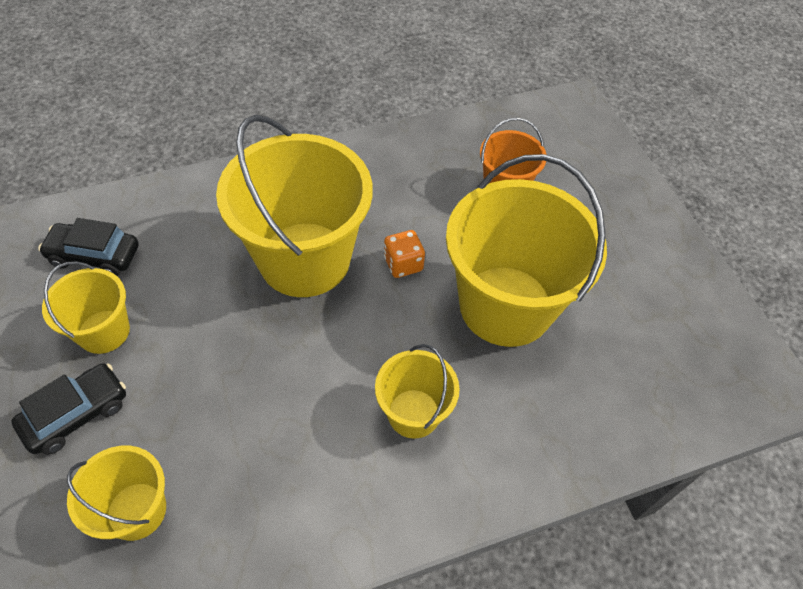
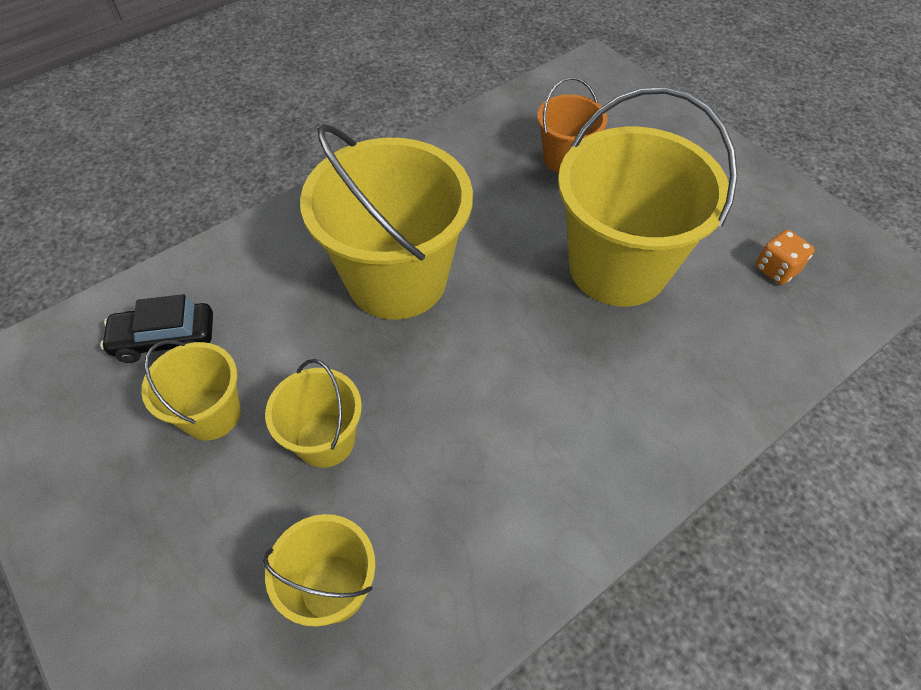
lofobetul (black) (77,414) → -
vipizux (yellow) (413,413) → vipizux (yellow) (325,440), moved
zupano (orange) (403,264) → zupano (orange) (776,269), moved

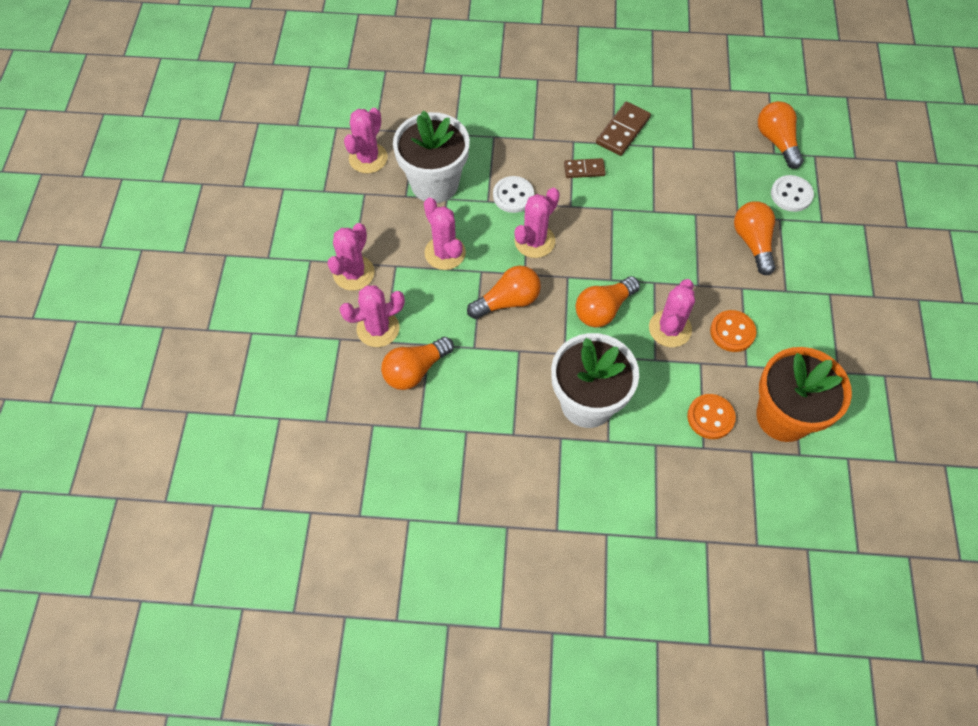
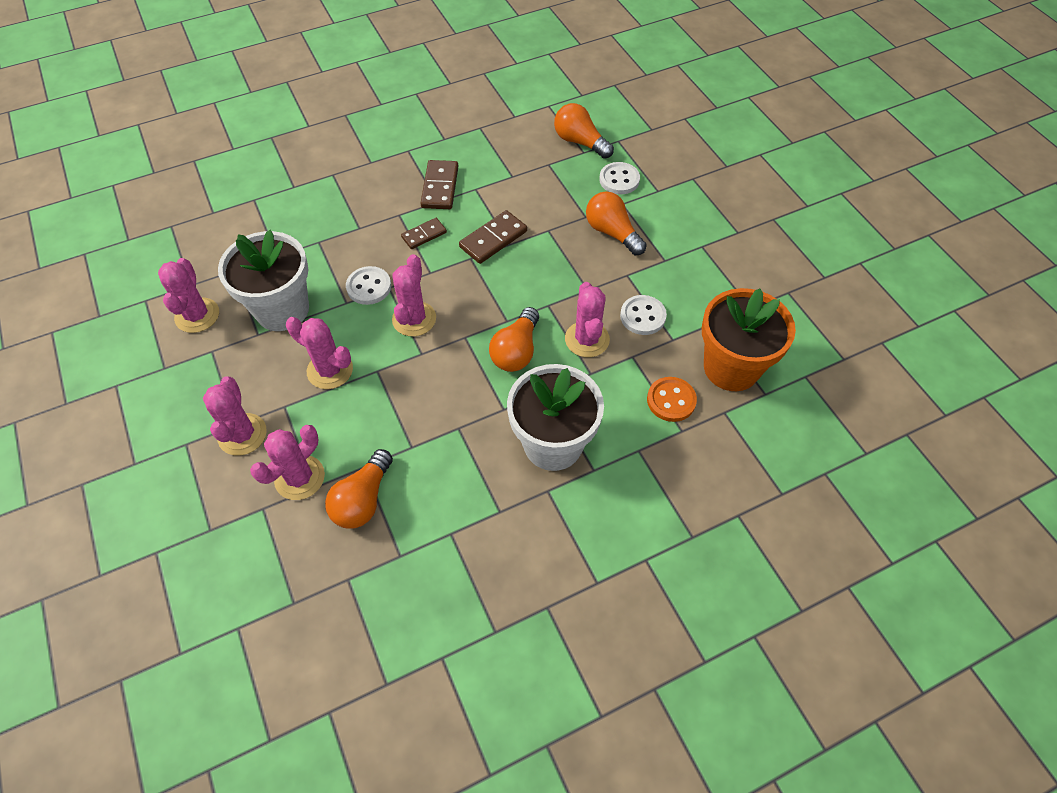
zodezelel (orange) (508,301) → -
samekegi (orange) (732,332) → samekegi (white) (642,316)
- → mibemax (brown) (493,239)

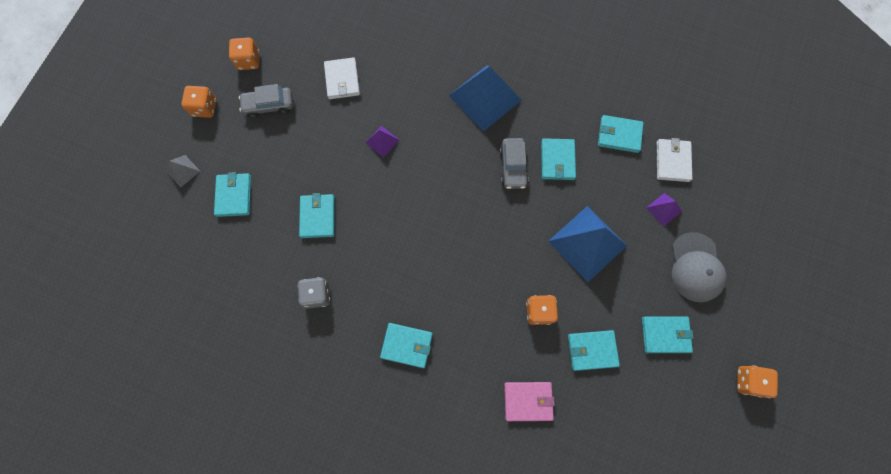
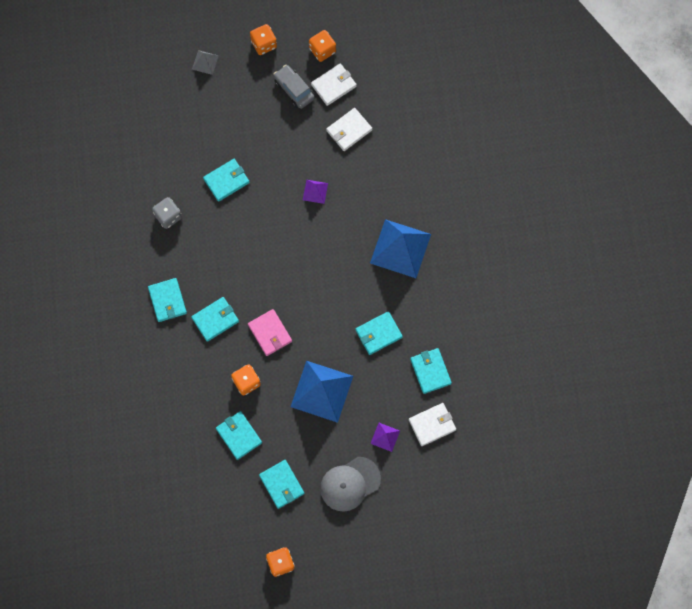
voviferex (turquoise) (234,195) → voviferex (turquoise) (215,319), moved
lofobetul (grey) (513,167) → -
voviferex (pink) (528,401) → voviferex (pink) (270,333), moved
- → voviferex (white) (333,85)

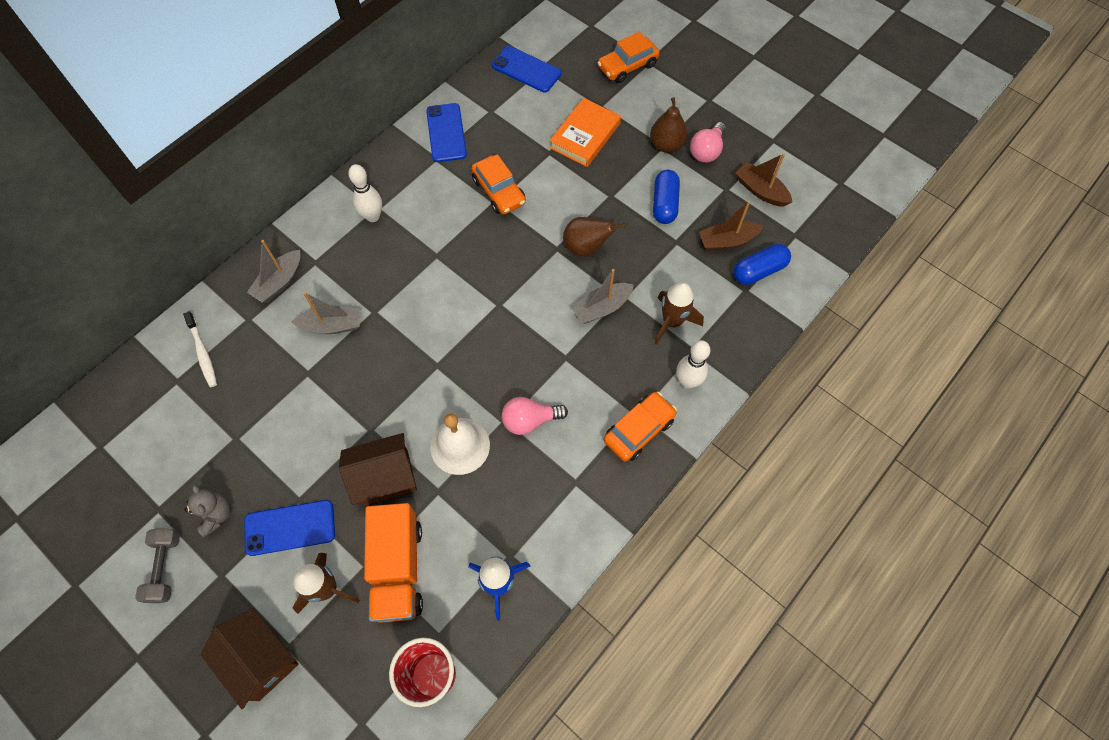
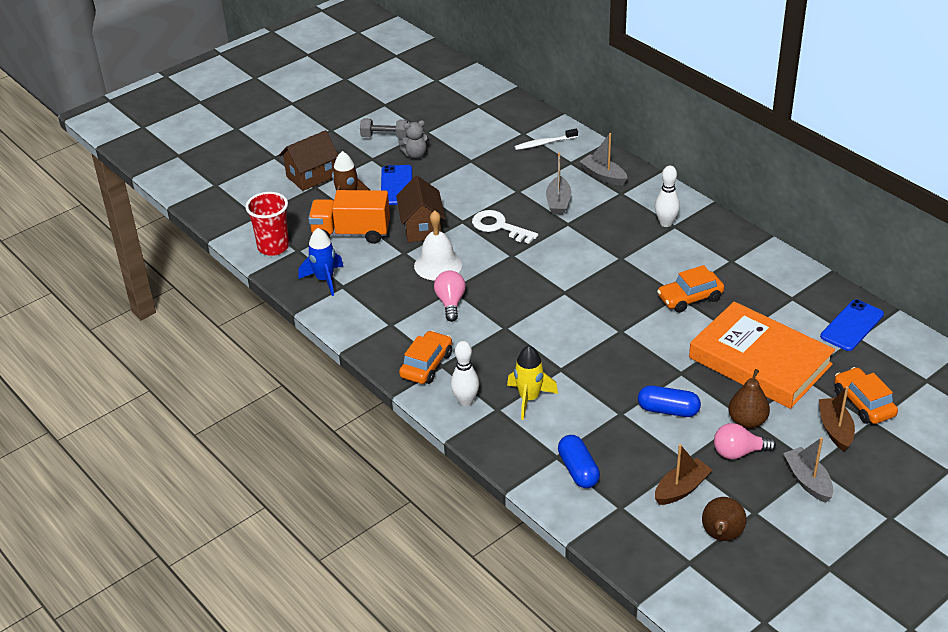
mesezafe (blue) (446,133) → -
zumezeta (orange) (585,136) → zumezeta (orange) (760,361), x1.71
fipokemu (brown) (586,247) → fipokemu (brown) (721,536), moved
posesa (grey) (601,308) → posesa (grey) (808,481), moved
lofobetul (orange) (639,430) → lofobetul (orange) (426,365), 120 degrees counterclockwise
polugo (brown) (672,322) → polugo (yellow) (529,399)
zodezelel (pink) (706,151) → zodezelel (pink) (738,452), 45 degrees counterclockwise
posesa (brown) (727,241) → posesa (brown) (835,429), moved
- → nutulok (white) (499,227)

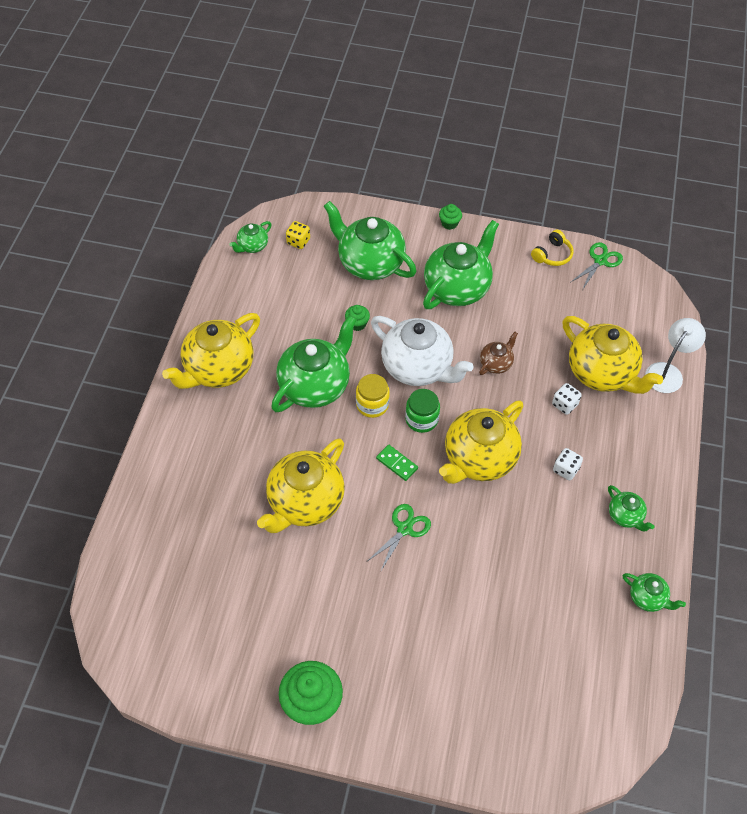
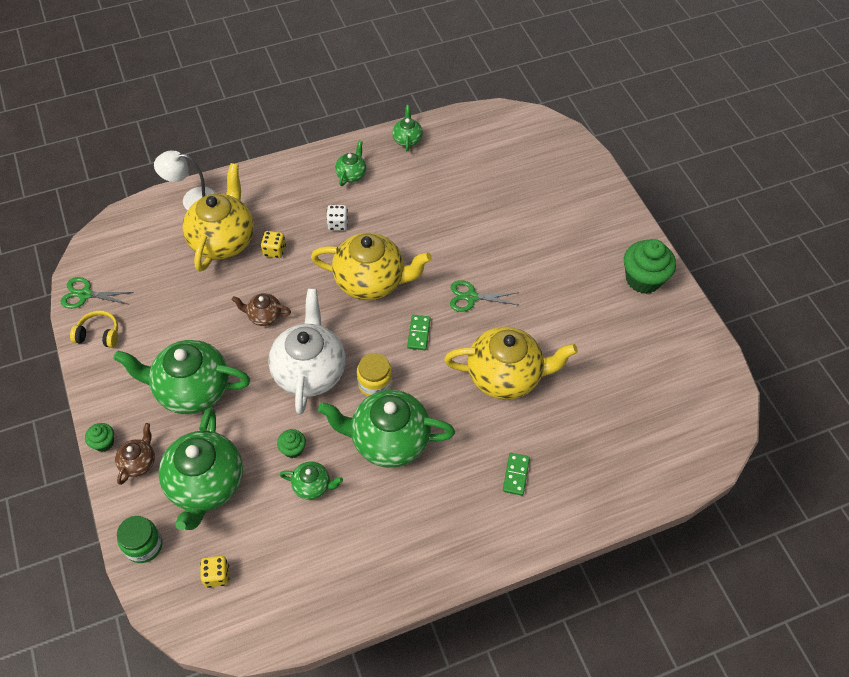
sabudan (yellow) (218,369) → -
sabudan (green) (252,246) → sabudan (green) (312,486), moved
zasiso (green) (421,419) → zasiso (green) (144,545), moved
zupano (white) (564,404) → zupano (yellow) (274,251)
- → sabudan (brown) (139,462)
- → mibemax (green) (515,475)

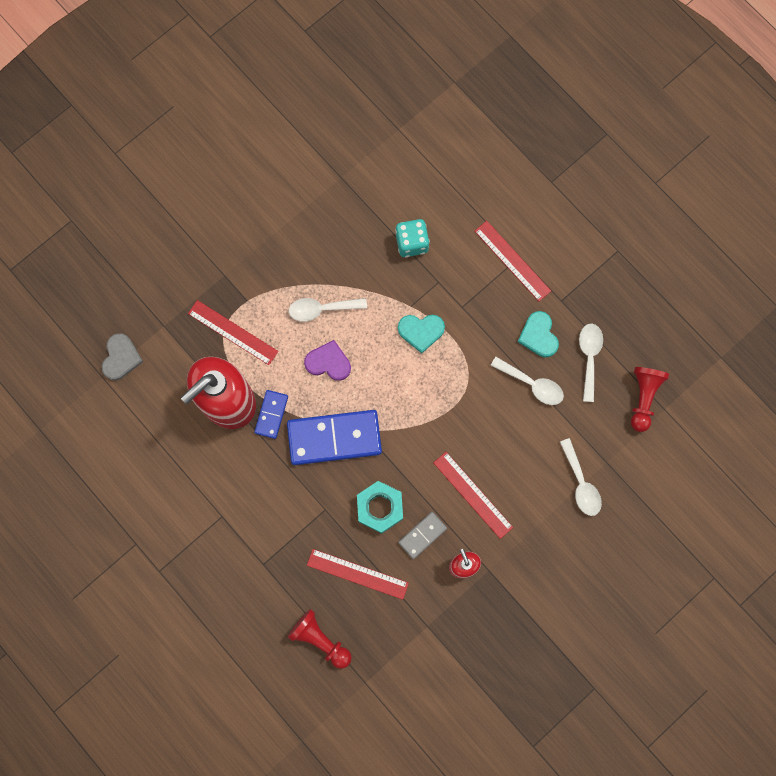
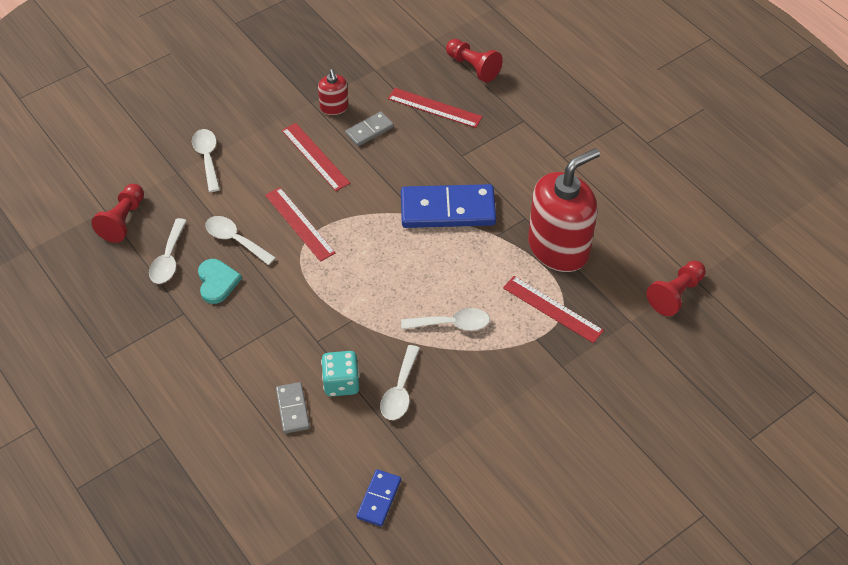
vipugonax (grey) (121,358) → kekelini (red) (675,294)
mibemax (blue) (271,414) → mibemax (blue) (379,499), moved
vipugonax (purple) (328,362) → -
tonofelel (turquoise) (380,508) → -
vipugonax (turquoise) (421,331) → -
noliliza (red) (512,261) → noliliza (red) (300,223), moved
- → mibemax (grey) (293,409)
- → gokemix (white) (400,391)

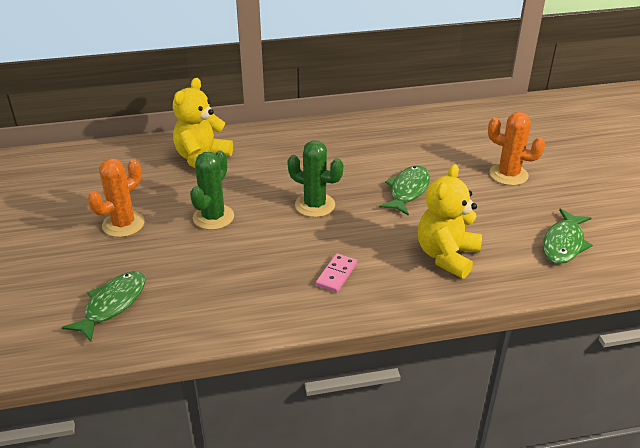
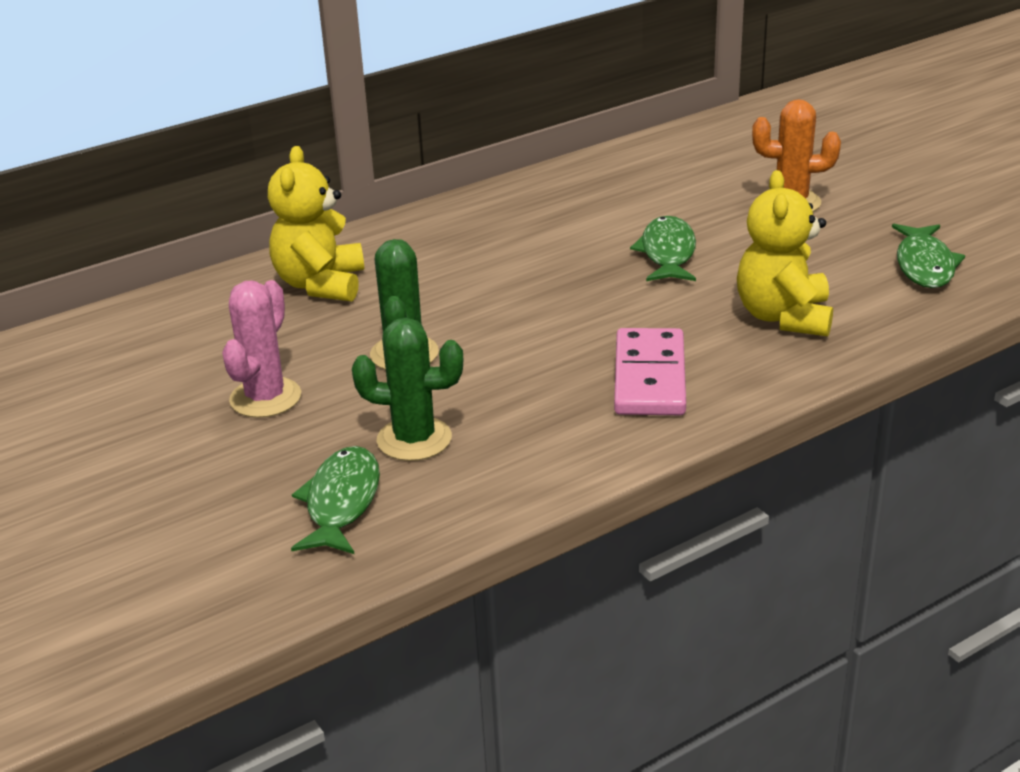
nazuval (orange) (123,224) → nazuval (pink) (265,398)
nazuval (green) (315,205) → nazuval (green) (414,439), moved
mibemax (pink) (336,274) → mibemax (pink) (649,377), x1.79

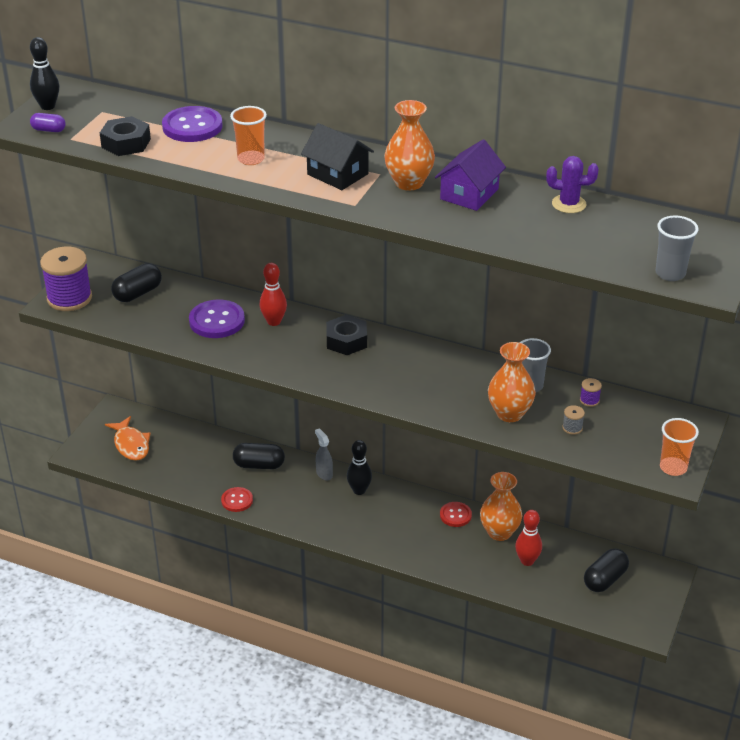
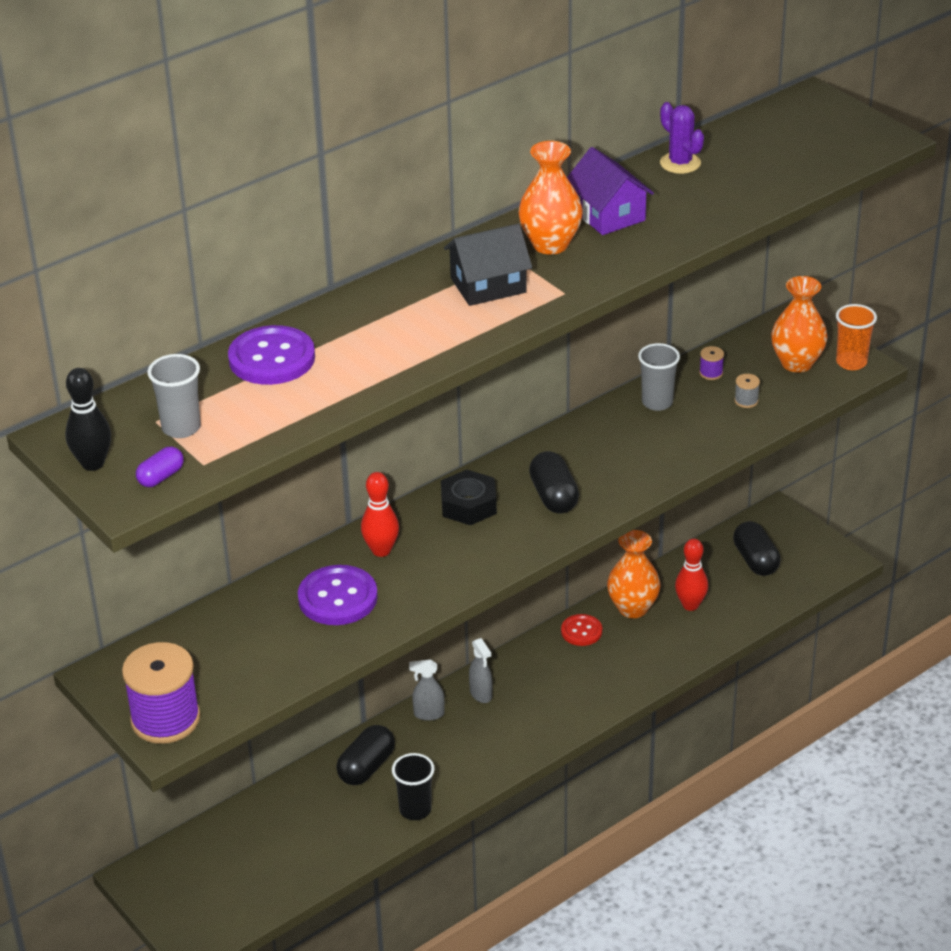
tonofelel (black) (126,143) → -
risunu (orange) (131,444) → -
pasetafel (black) (137,293) → pasetafel (black) (553,496), moved
samekegi (red) (237,500) → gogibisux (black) (415,810)
gogibisux (orange) (251,159) → -
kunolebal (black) (359,490) → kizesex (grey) (481,694)
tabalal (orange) (509,413) → tabalal (orange) (796,363), moved
nazuval (purple) (569,204) → nazuval (purple) (680,163), 75 degrees counterclockwise
gogibisux (grey) (670,273) → gogibisux (grey) (181,428), moved

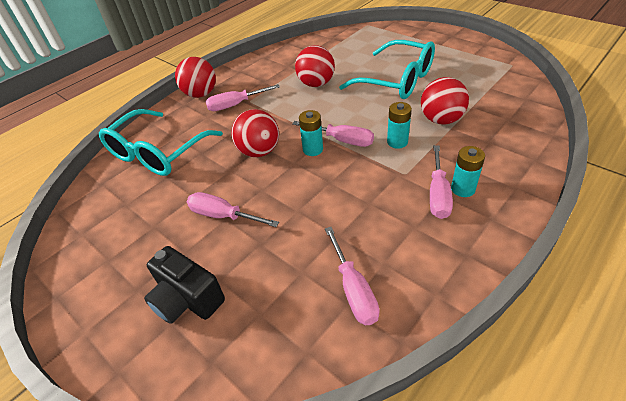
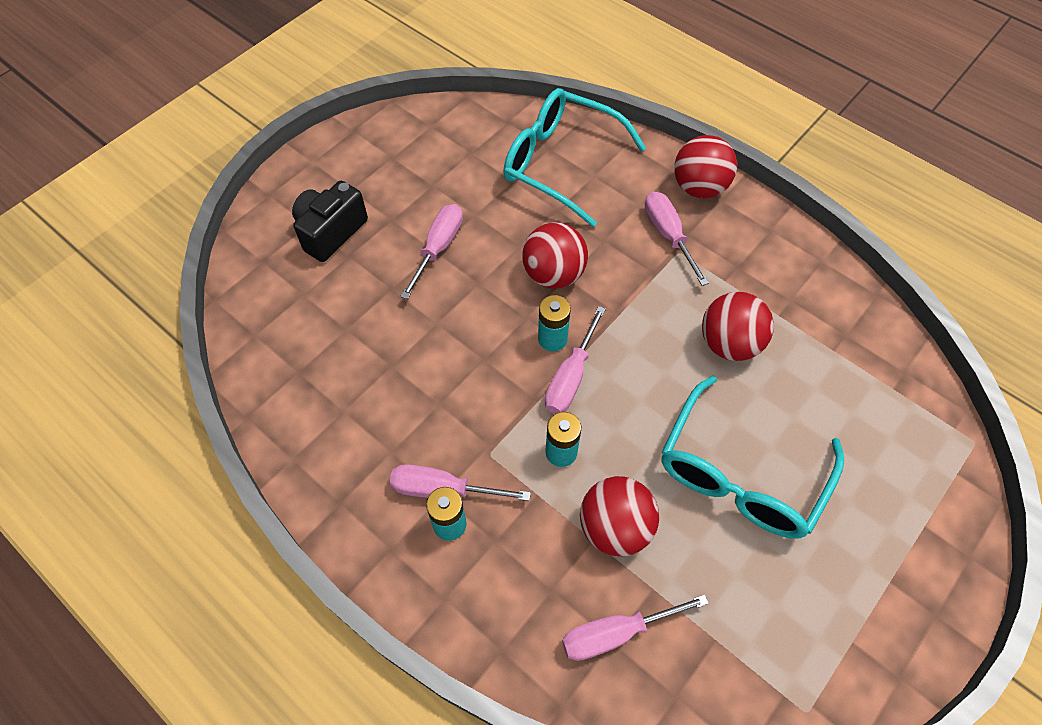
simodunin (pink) (353,289) → simodunin (pink) (616,632), moved

